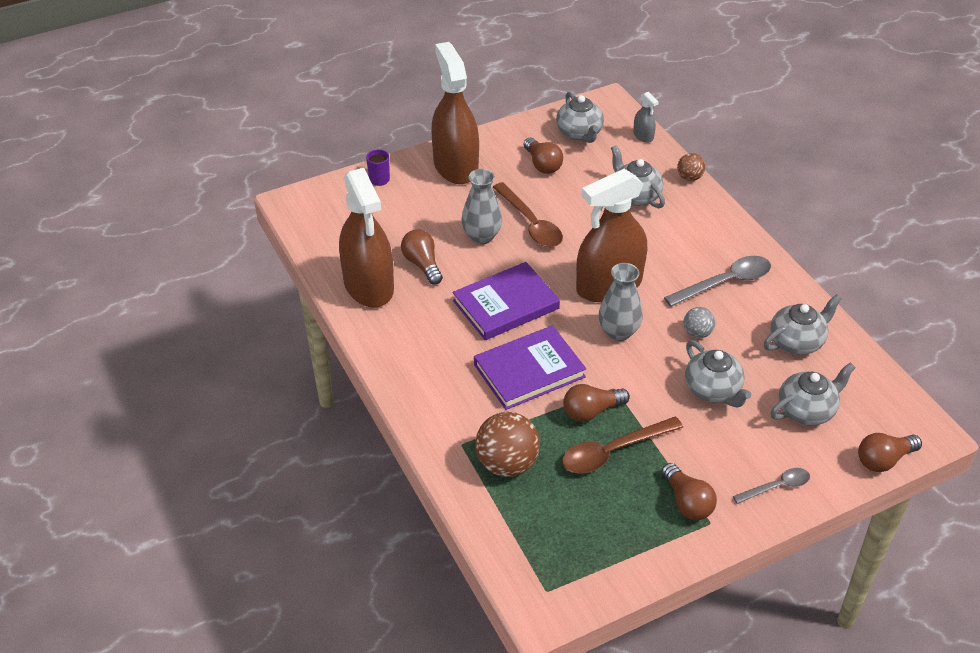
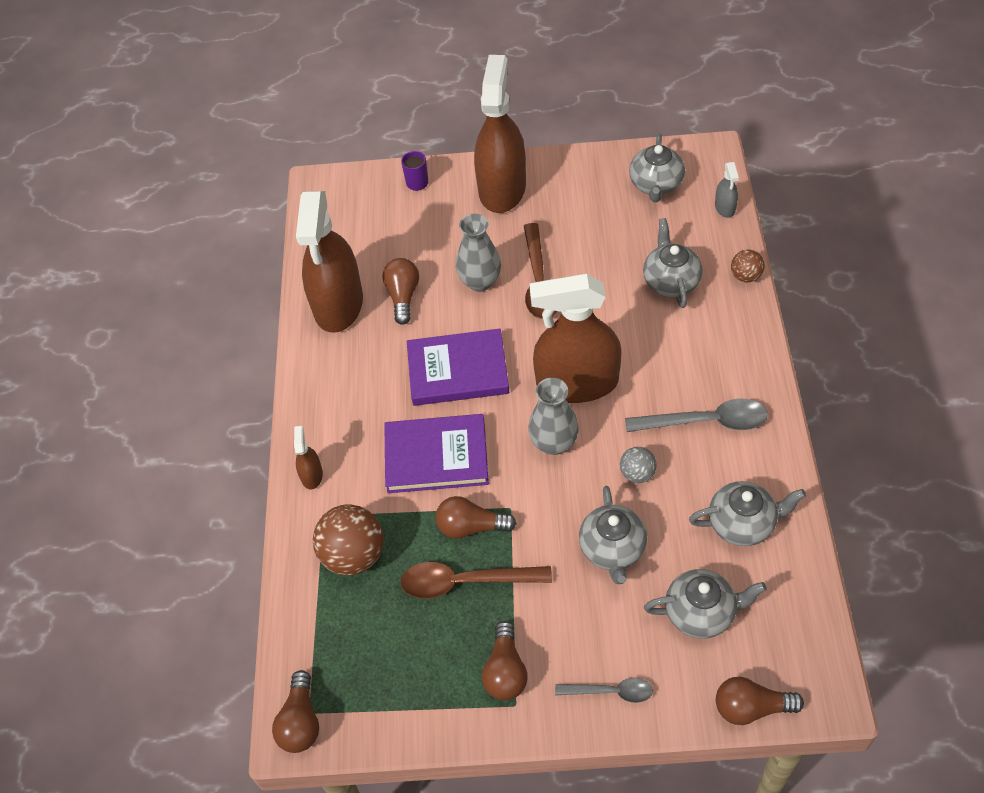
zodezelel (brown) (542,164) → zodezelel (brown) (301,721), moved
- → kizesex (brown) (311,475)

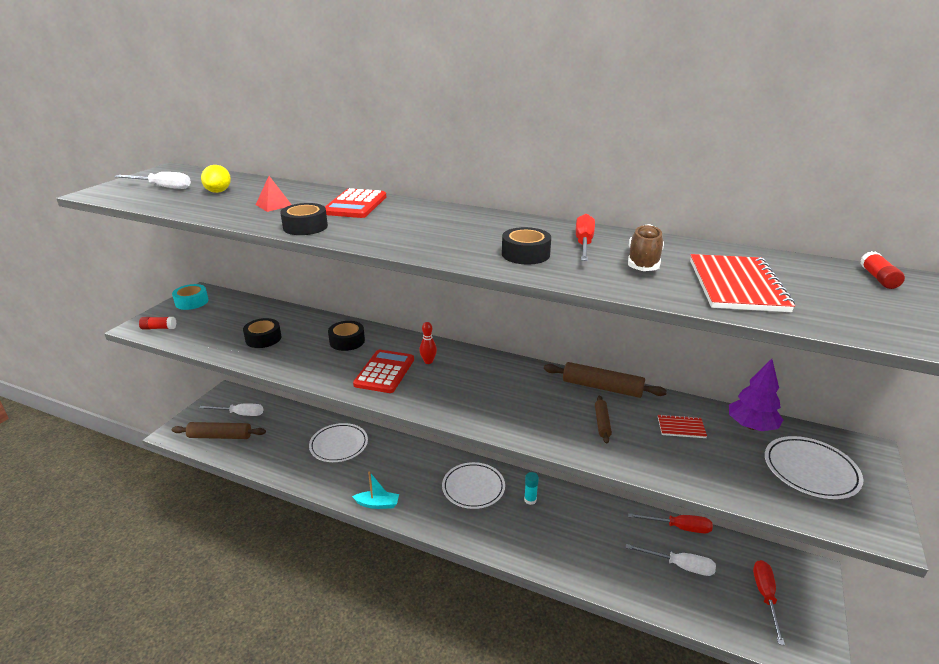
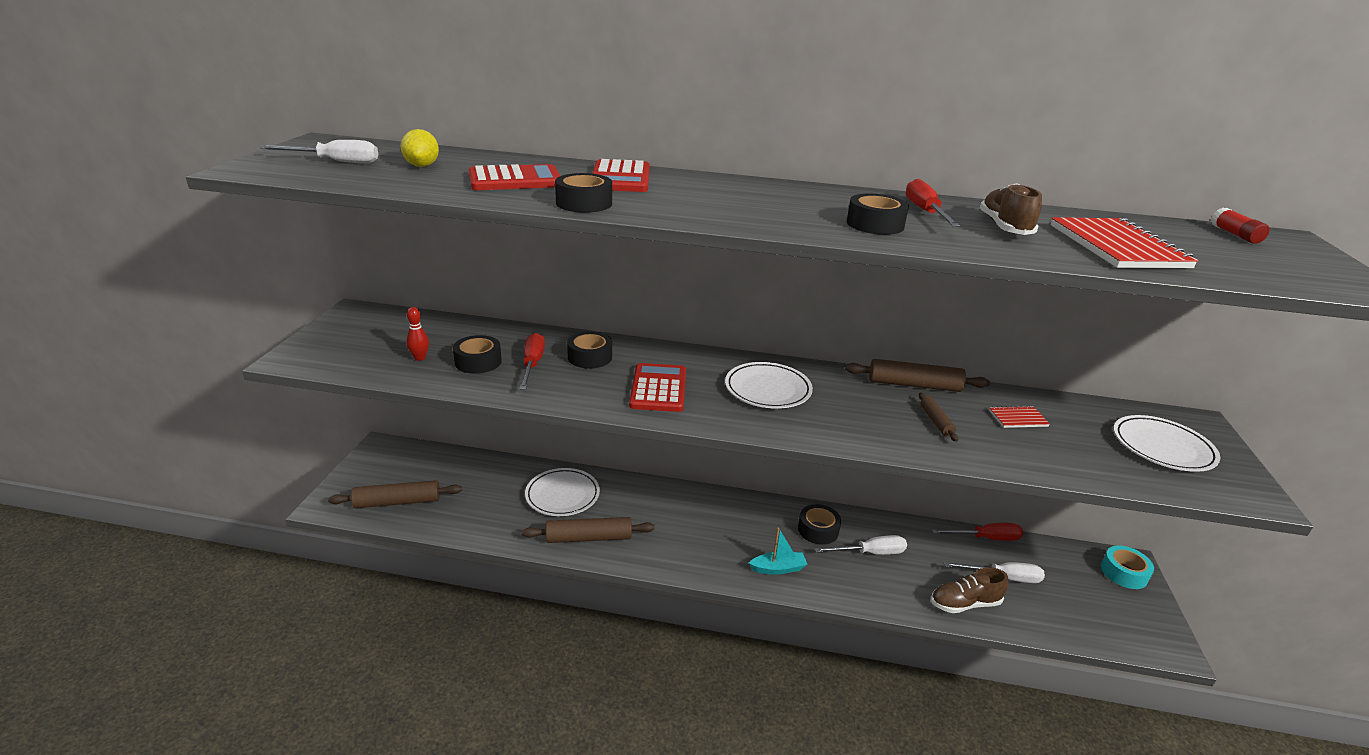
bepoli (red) (159,328) → -
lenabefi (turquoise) (192,302) → lenabefi (turquoise) (1124,573), moved
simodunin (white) (240,414) → simodunin (white) (870,553), moved
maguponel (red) (274,205) → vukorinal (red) (515,180)
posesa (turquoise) (377,504) → posesa (turquoise) (778,568), moved
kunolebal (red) (428,361) → kunolebal (red) (420,358), moved
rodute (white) (473,488) → rodute (white) (767,389), moved
bepoli (turquoise) (530,500) → lenabefi (black) (818,530)
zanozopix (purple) (751,426) → -
simodunin (red) (765,597) → simodunin (red) (532,364), moved
- → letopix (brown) (589,538)
- → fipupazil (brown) (964,603)

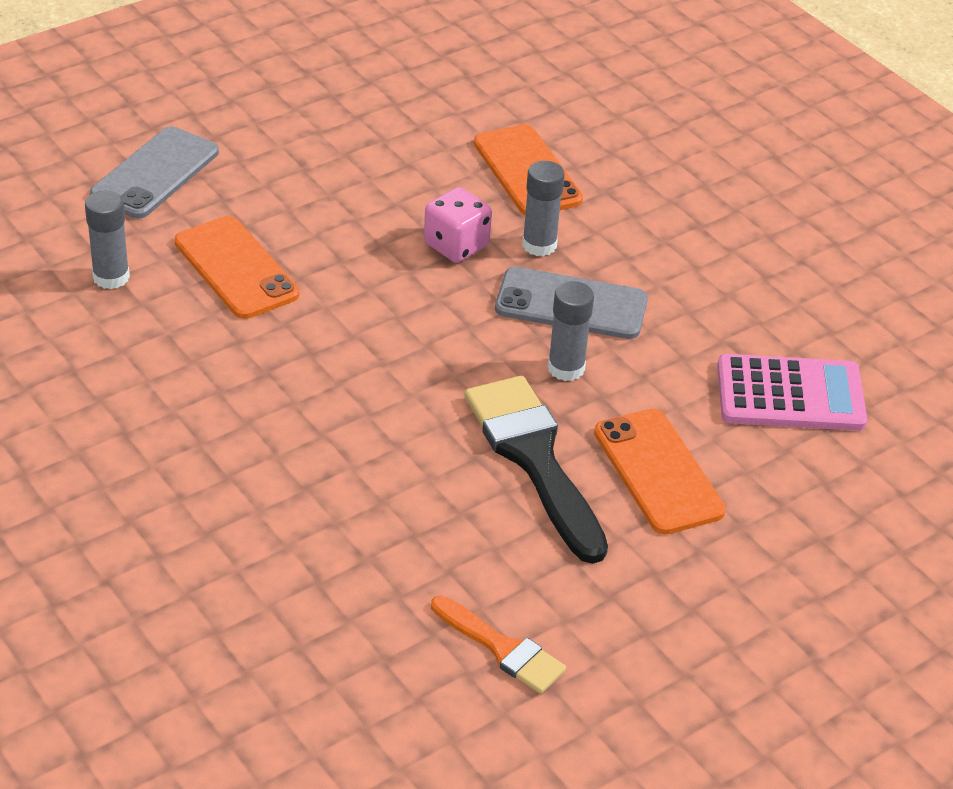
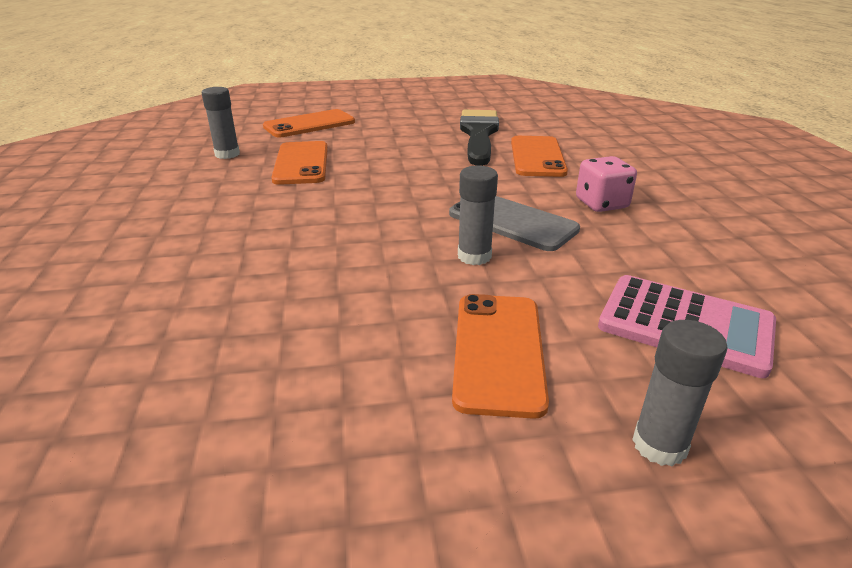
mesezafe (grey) (155,174) → mesezafe (orange) (309,124)
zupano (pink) (456,245) → zupano (pink) (601,204), moved
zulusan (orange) (502,649) → -
zulusan (black) (534,458) → zulusan (black) (479,134), moved
bepoli (grey) (539,245) → bepoli (grey) (659,445), moved

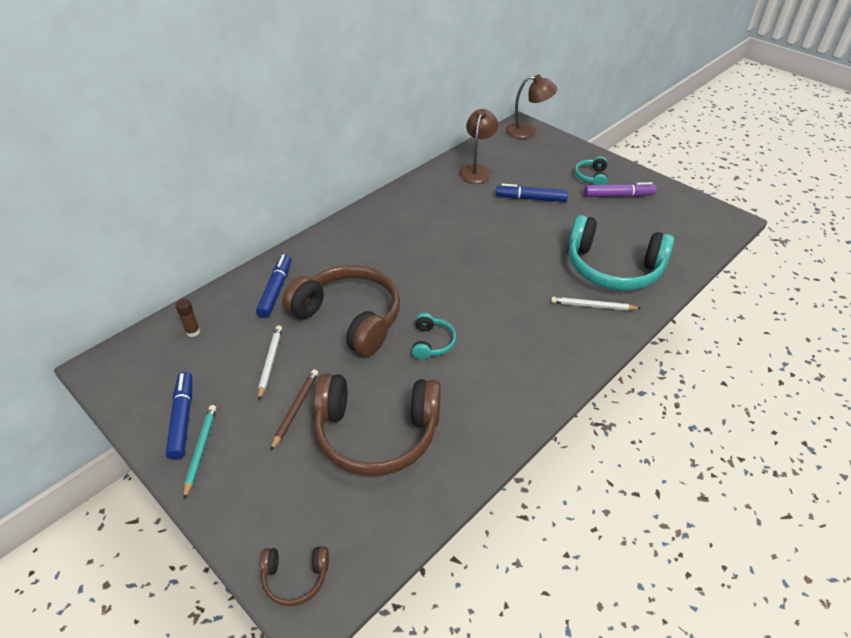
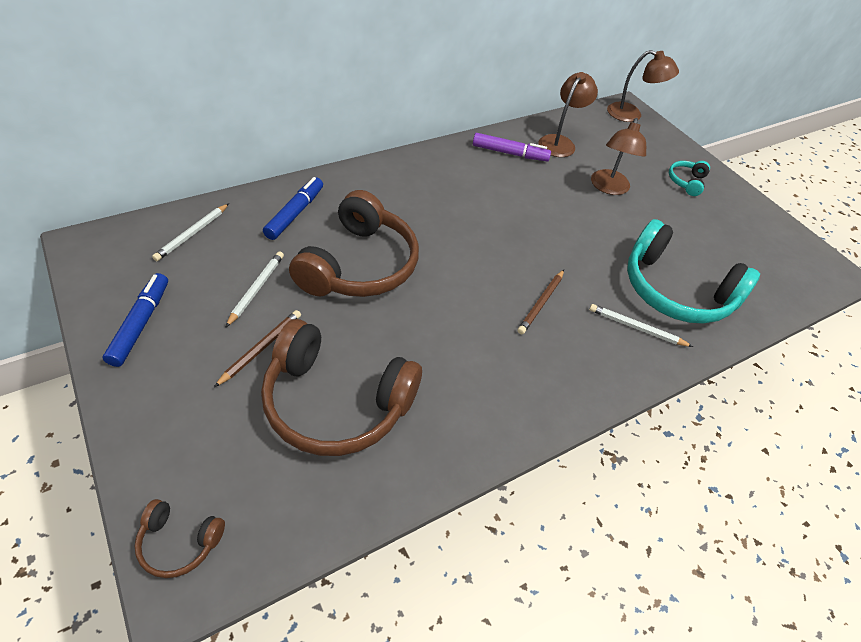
bepoli (brown) (193,332) → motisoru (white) (192,234)
motisoru (turquoise) (201,450) → -
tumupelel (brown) (349,318) → tumupelel (brown) (359,265), 60 degrees clockwise
tumupelel (turquoise) (432,342) → -
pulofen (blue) (531,198) → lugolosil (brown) (608,188)
pulofen (purple) (618,195) → pulofen (purple) (509,153), moved
- → motisoru (brown) (541,303)

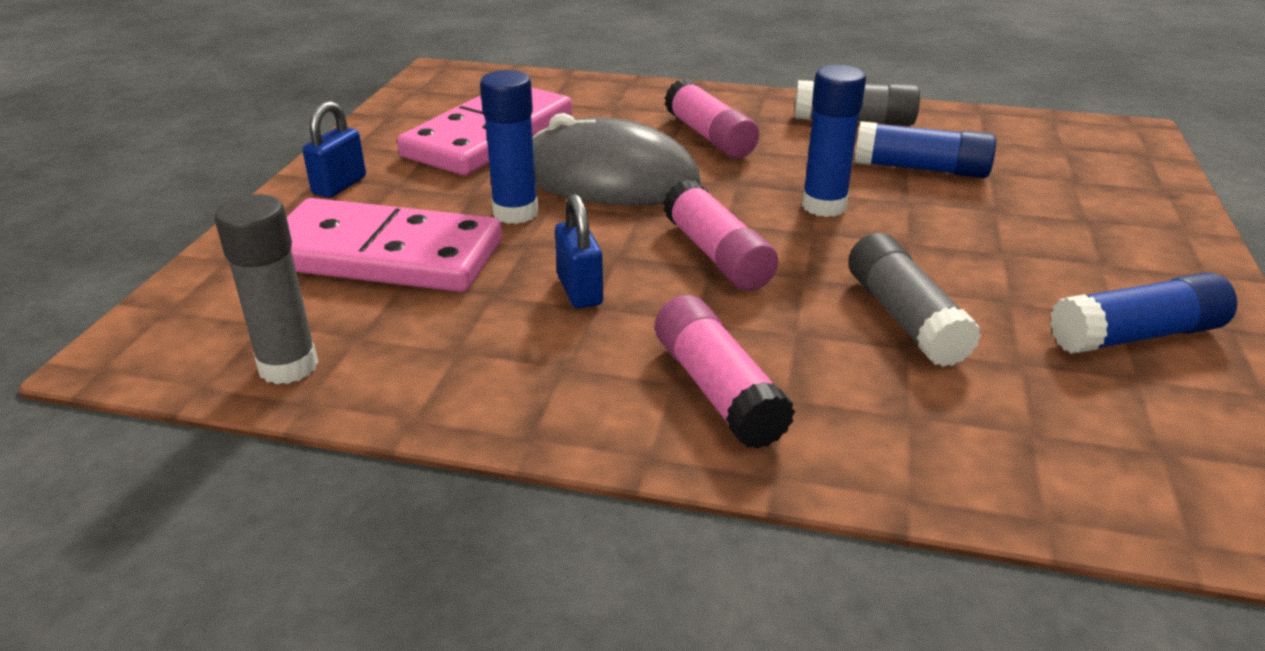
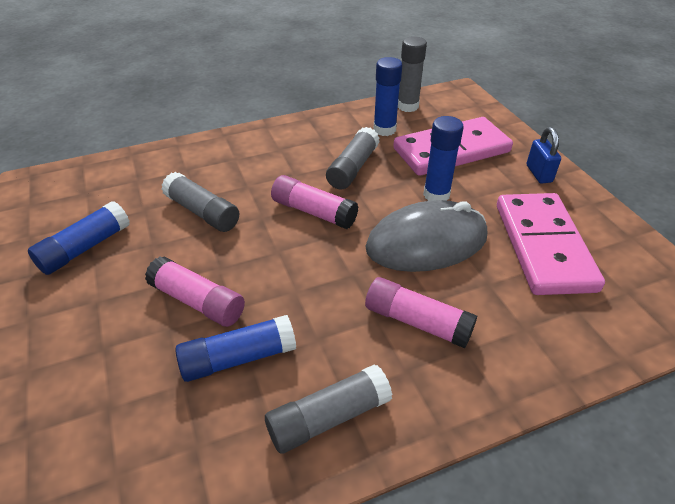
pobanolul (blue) (579,291) → bepoli (grey) (353,168)
bepoli (pink) (718,390) → bepoli (pink) (197,301), moved
bepoli (blue) (824,206) → bepoli (blue) (384,130), moved

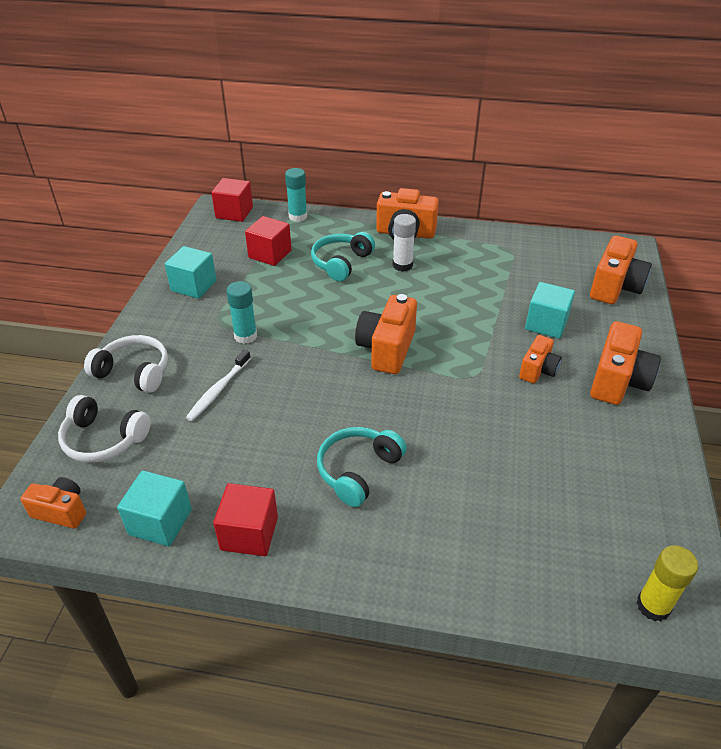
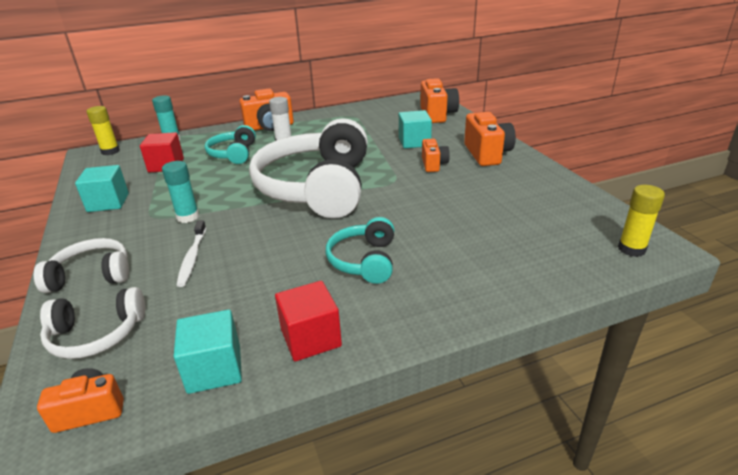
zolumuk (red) (234,213) → bepoli (yellow) (110,151)
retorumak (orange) (386,349) → tumupelel (white) (316,187)

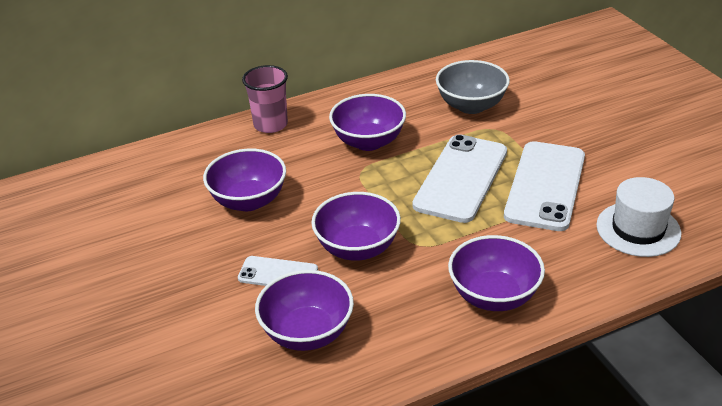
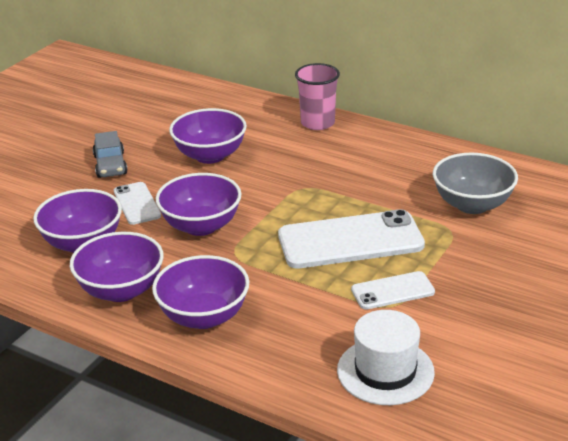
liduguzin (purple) (368,142) → liduguzin (purple) (121,290), moved
mesezafe (white) (545,186) → mesezafe (white) (392,291), x0.53
- → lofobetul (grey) (110,165)

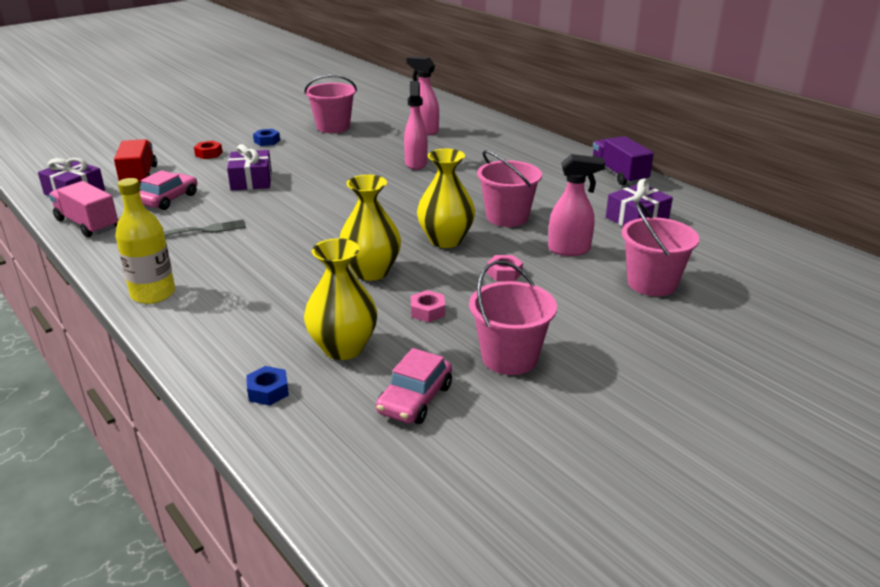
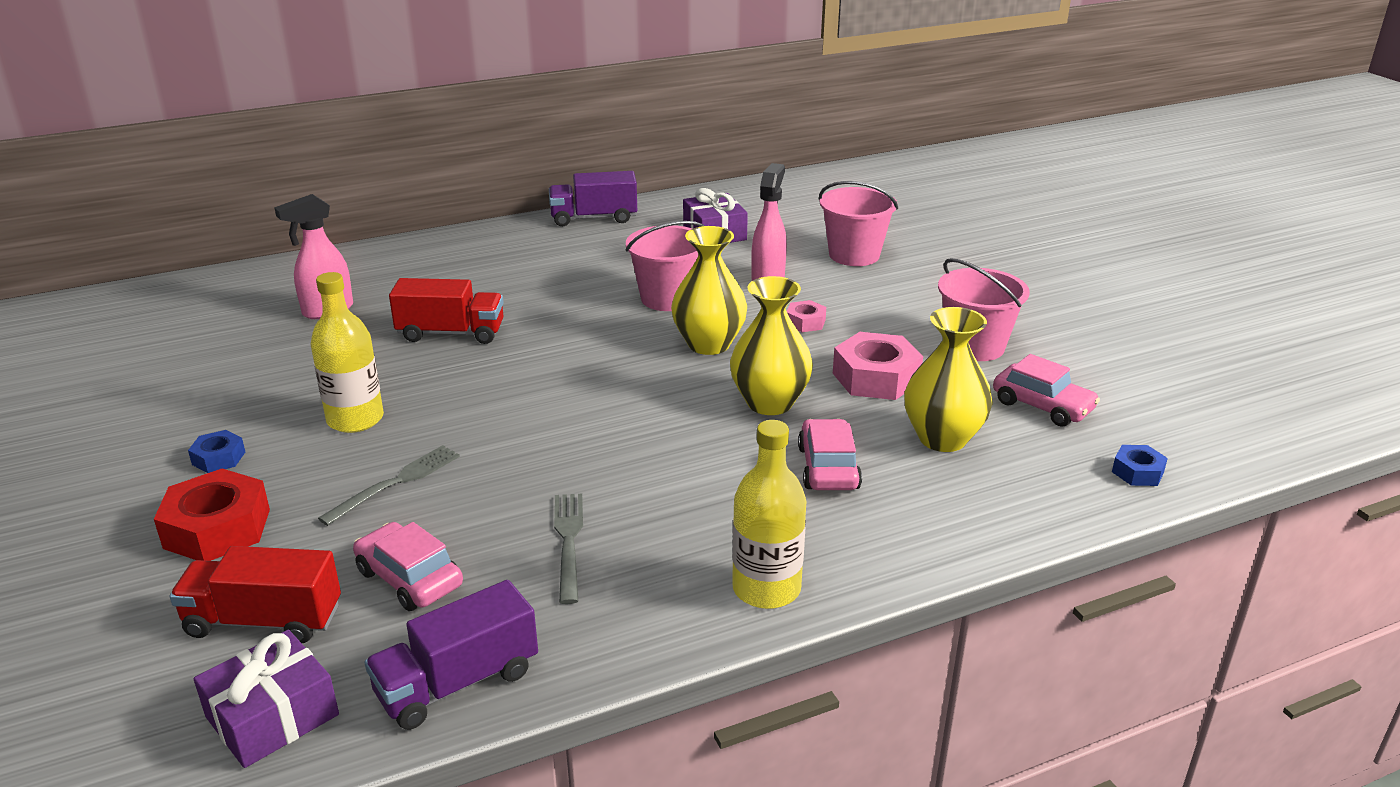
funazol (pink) (87,224) → funazol (purple) (457,683)
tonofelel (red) (208,154) → tonofelel (red) (217,528), x1.91
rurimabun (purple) (251,180) → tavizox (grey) (396,483)
tonofelel (blue) (268,391) → tonofelel (blue) (1137,472), moved
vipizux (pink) (333,127) → -
kizesex (pink) (416,163) → funazol (red) (451,333)
tonofelel (pink) (427,311) → tonofelel (pink) (876,378), x1.91
- → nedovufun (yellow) (355,419)
- → lofobetul (pink) (828,468)

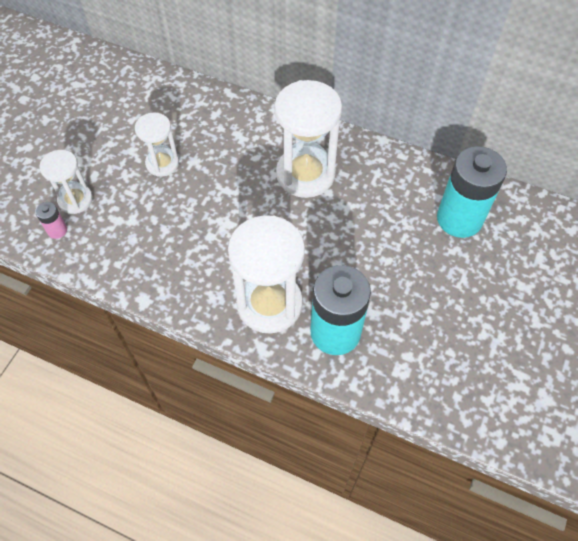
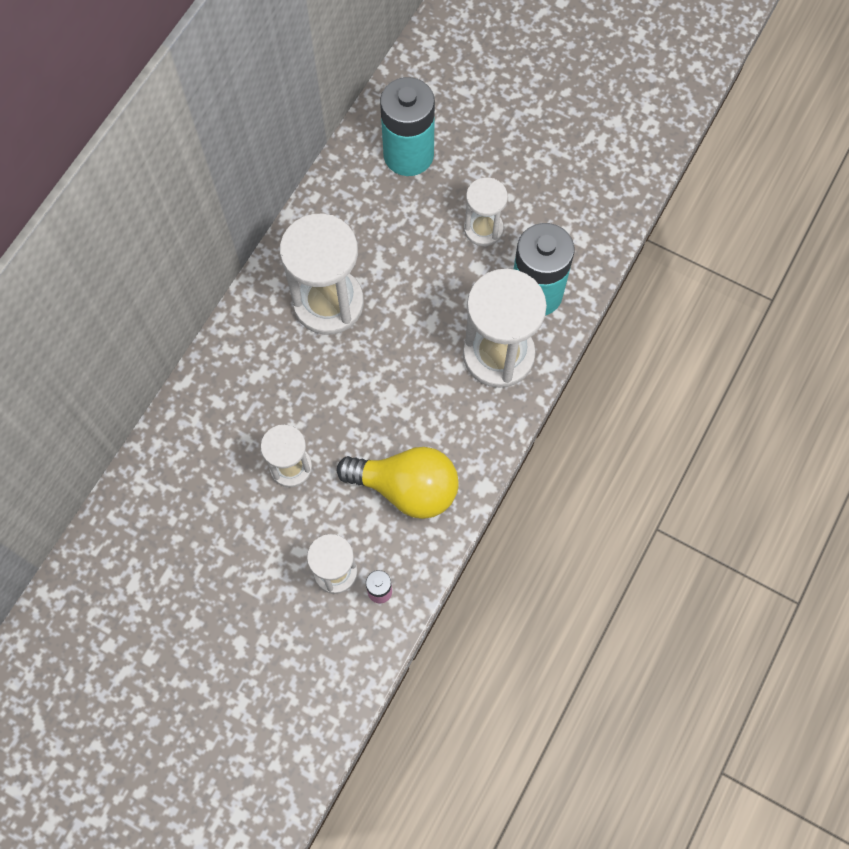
- → zodezelel (yellow) (407,488)
- → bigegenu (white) (483,229)

